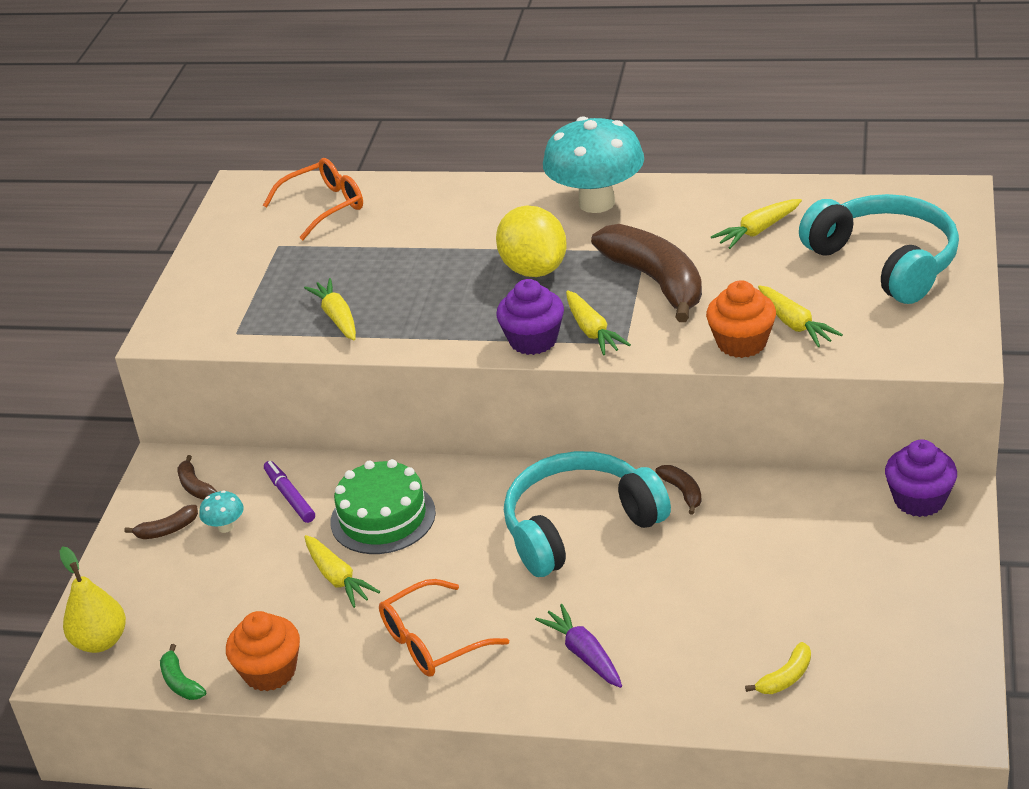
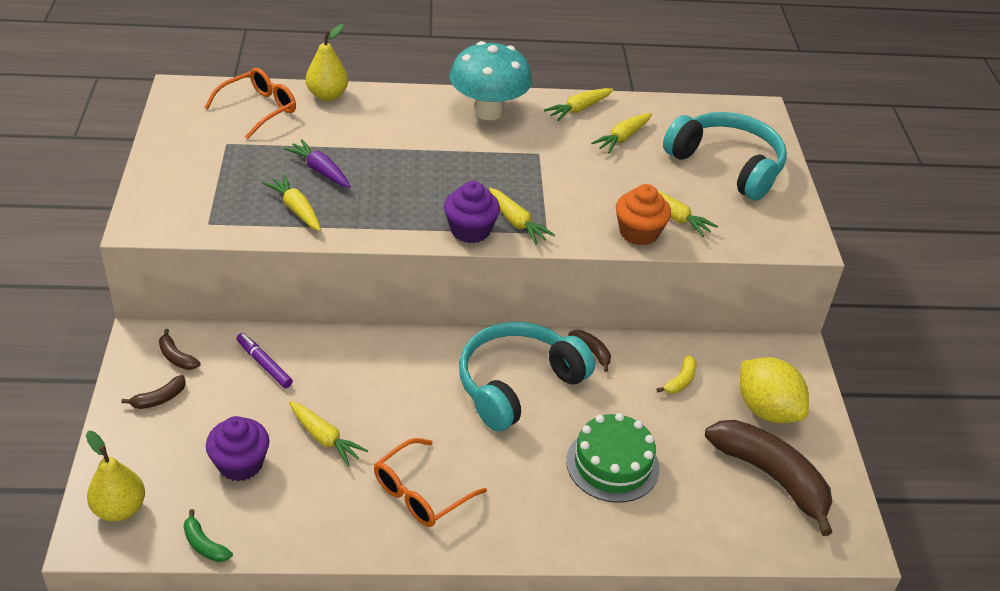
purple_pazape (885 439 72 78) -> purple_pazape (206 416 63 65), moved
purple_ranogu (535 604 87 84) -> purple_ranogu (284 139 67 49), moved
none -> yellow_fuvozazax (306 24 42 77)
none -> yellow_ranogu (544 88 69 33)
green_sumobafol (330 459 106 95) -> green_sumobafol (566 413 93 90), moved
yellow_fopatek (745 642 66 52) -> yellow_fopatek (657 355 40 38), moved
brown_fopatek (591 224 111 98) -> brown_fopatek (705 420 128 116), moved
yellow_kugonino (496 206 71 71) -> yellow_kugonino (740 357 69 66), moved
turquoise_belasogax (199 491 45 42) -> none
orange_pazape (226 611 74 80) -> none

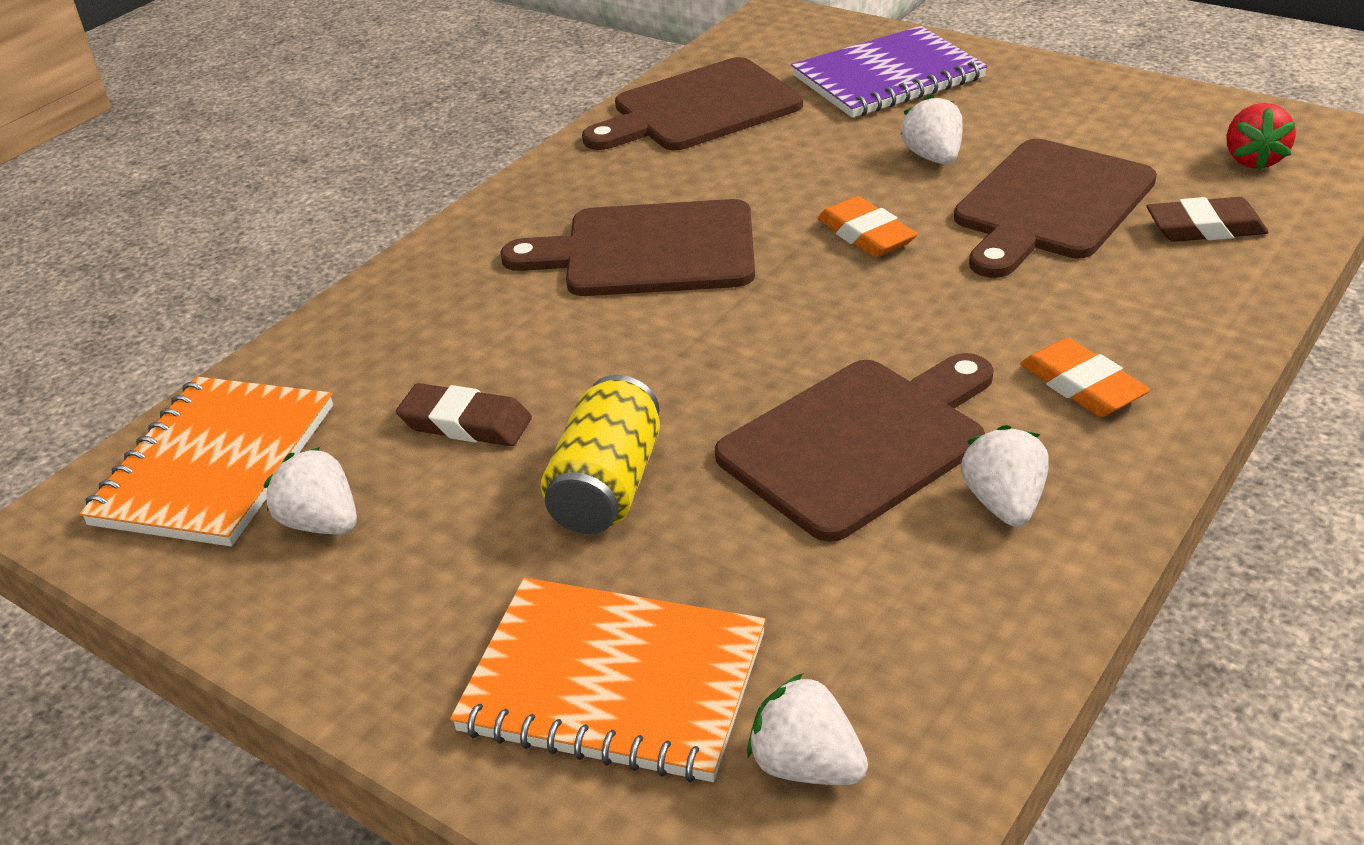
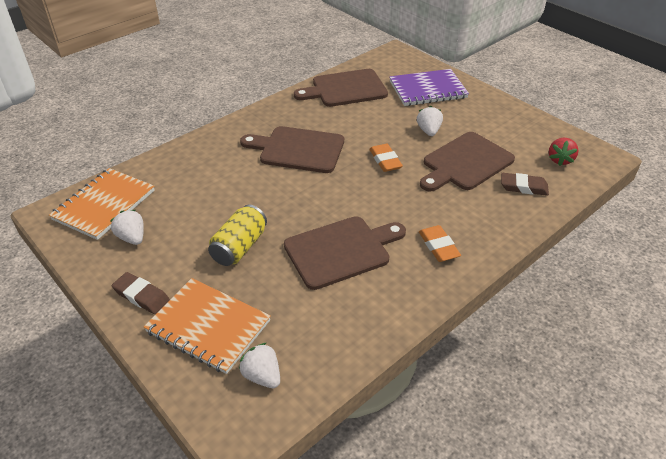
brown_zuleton (396 383 136 63) -> brown_zuleton (112 272 58 42), moved
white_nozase (961 425 88 101) -> none

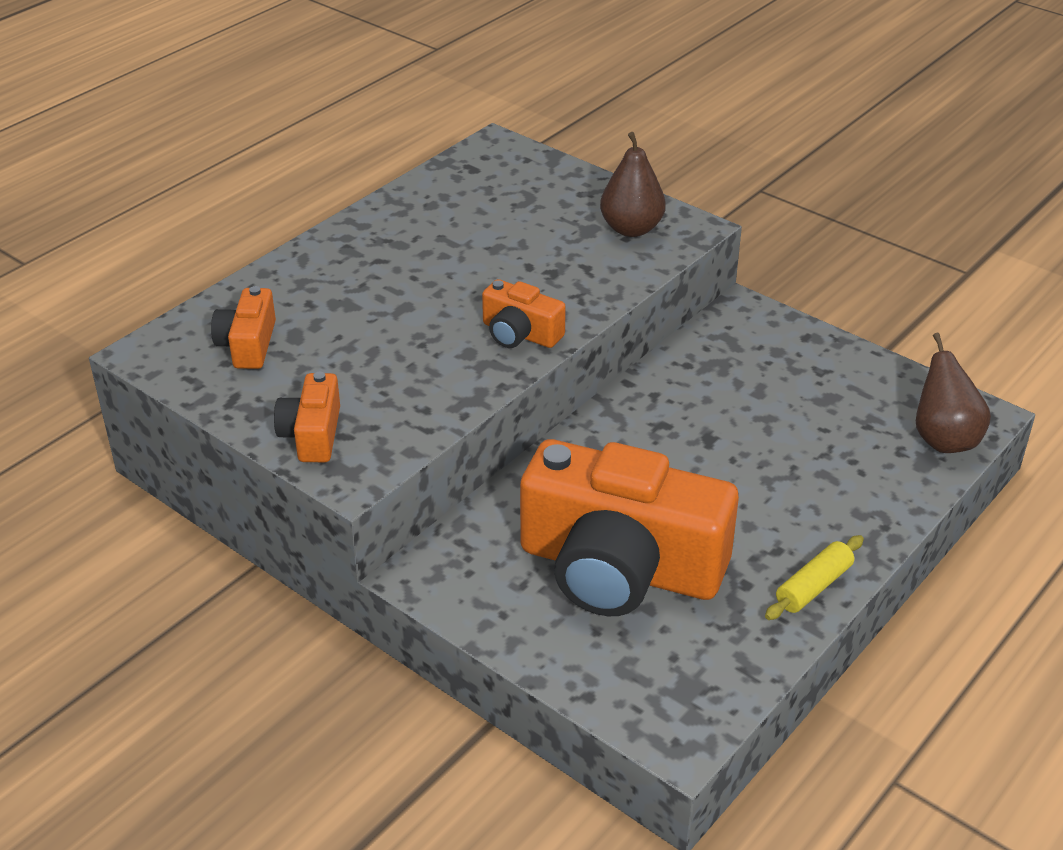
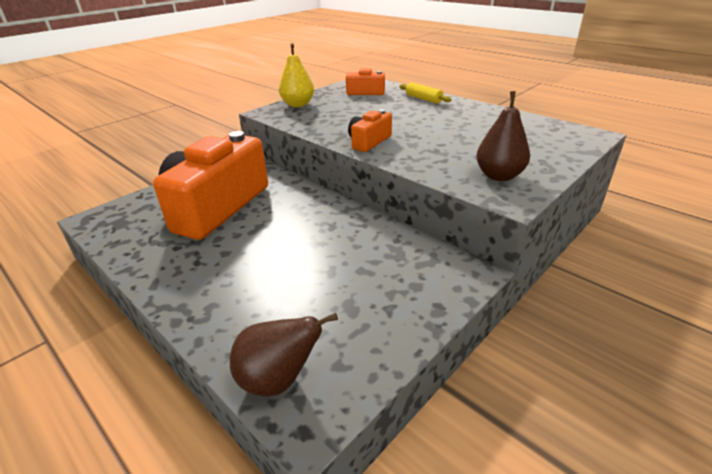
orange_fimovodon (274 372 66 90) -> yellow_fuvozazax (279 43 35 64)
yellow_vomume (765 535 99 85) -> yellow_vomume (399 82 52 22), moved

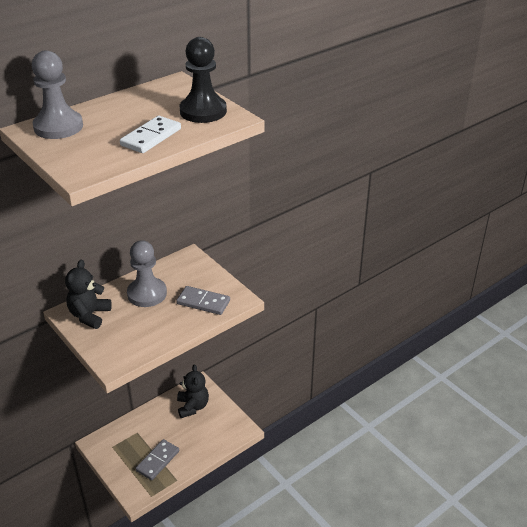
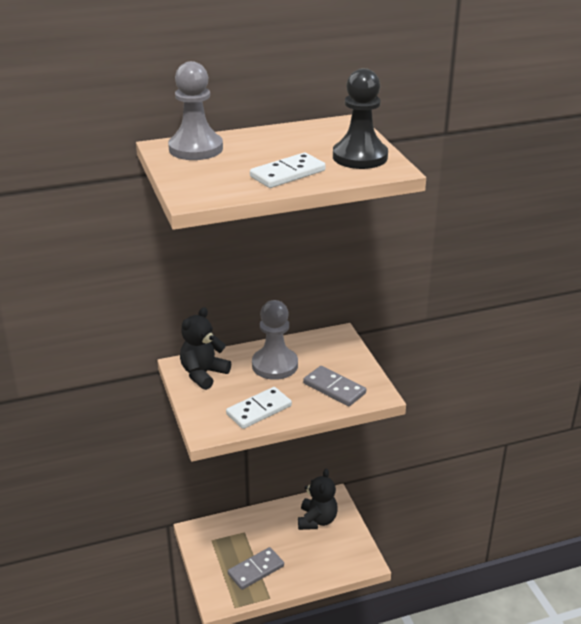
none -> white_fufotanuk (226 387 66 42)

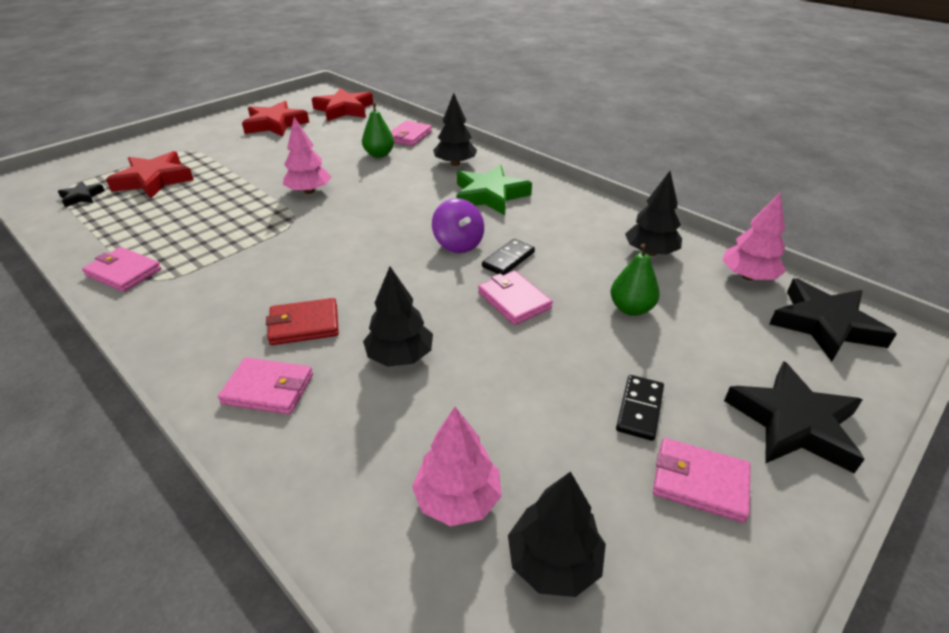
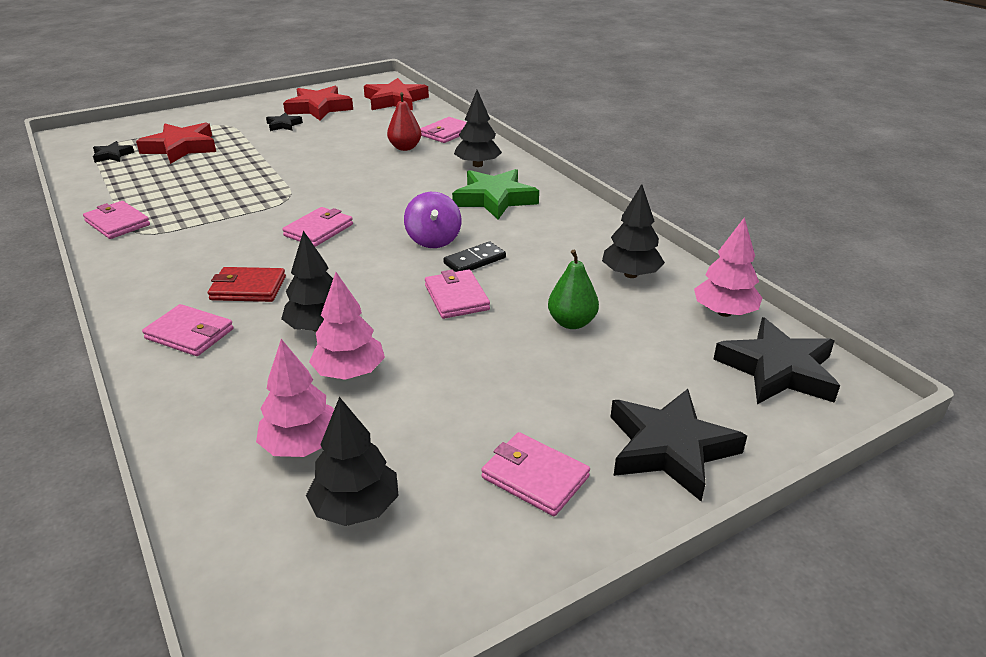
none -> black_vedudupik (266 112 37 19)
none -> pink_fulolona (282 207 71 40)
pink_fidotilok (283 117 48 77) -> pink_fidotilok (309 272 76 108), moved
green_fuvozazax (362 102 32 56) -> red_fuvozazax (387 92 35 59)
black_fufotanuk (616 375 48 66) -> none

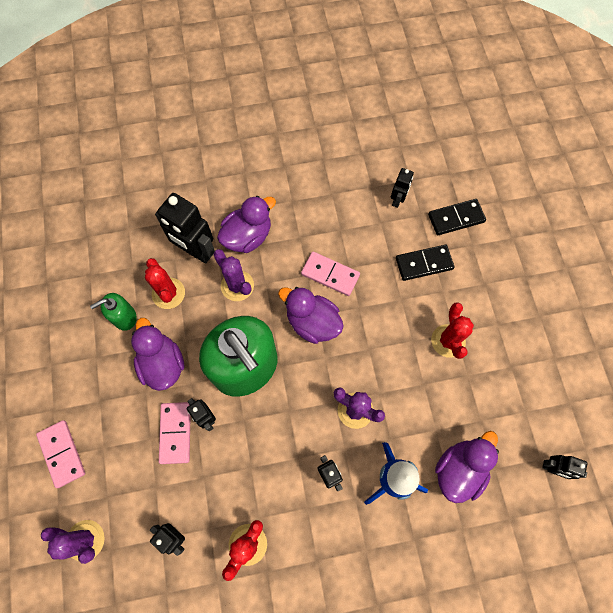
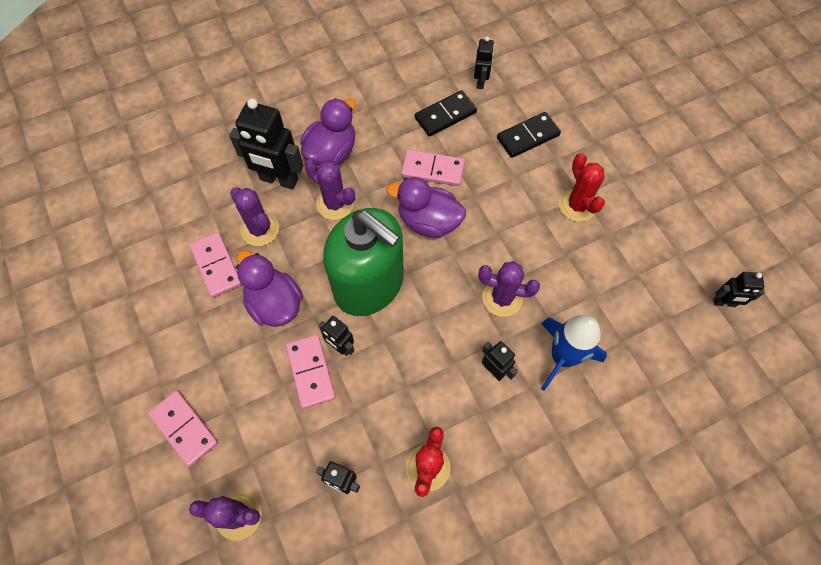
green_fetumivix (90 293 47 38) -> pink_fufotanuk (190 232 52 66)
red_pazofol (145 258 40 51) -> purple_pazofol (230 187 49 59)
black_fufotanuk (428 199 58 36) -> black_fufotanuk (415 90 62 46), moved
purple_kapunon (435 431 64 72) -> none

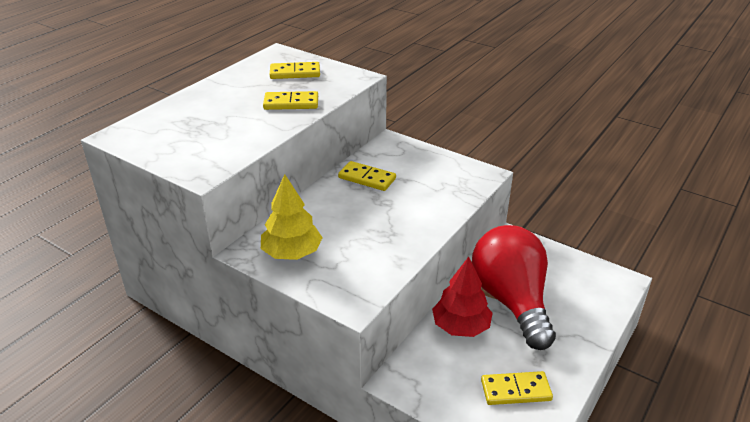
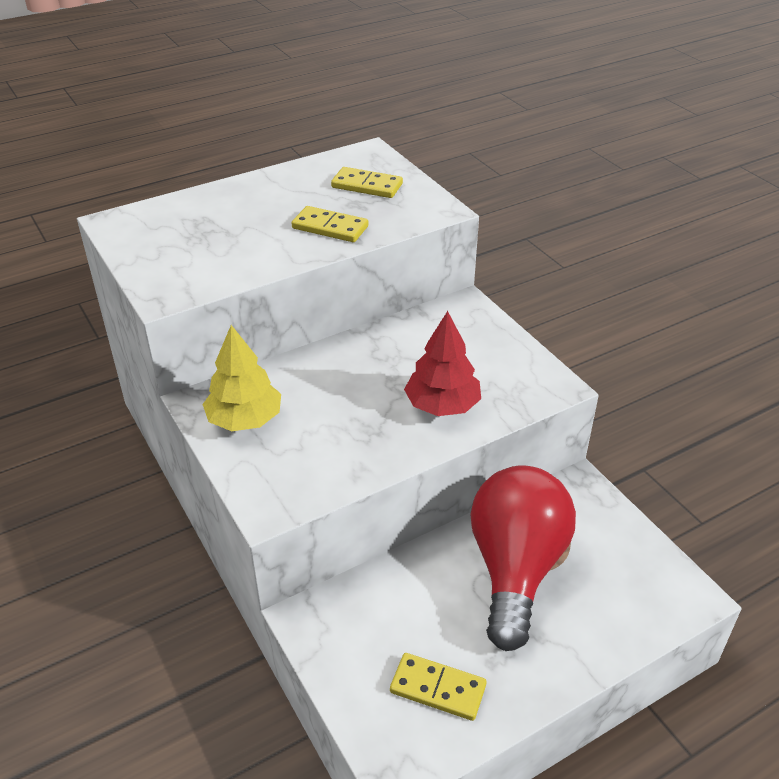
red_fidotilok (432 257 61 80) -> red_fidotilok (404 311 77 105), moved
yellow_fufotanuk (338 161 58 30) -> none

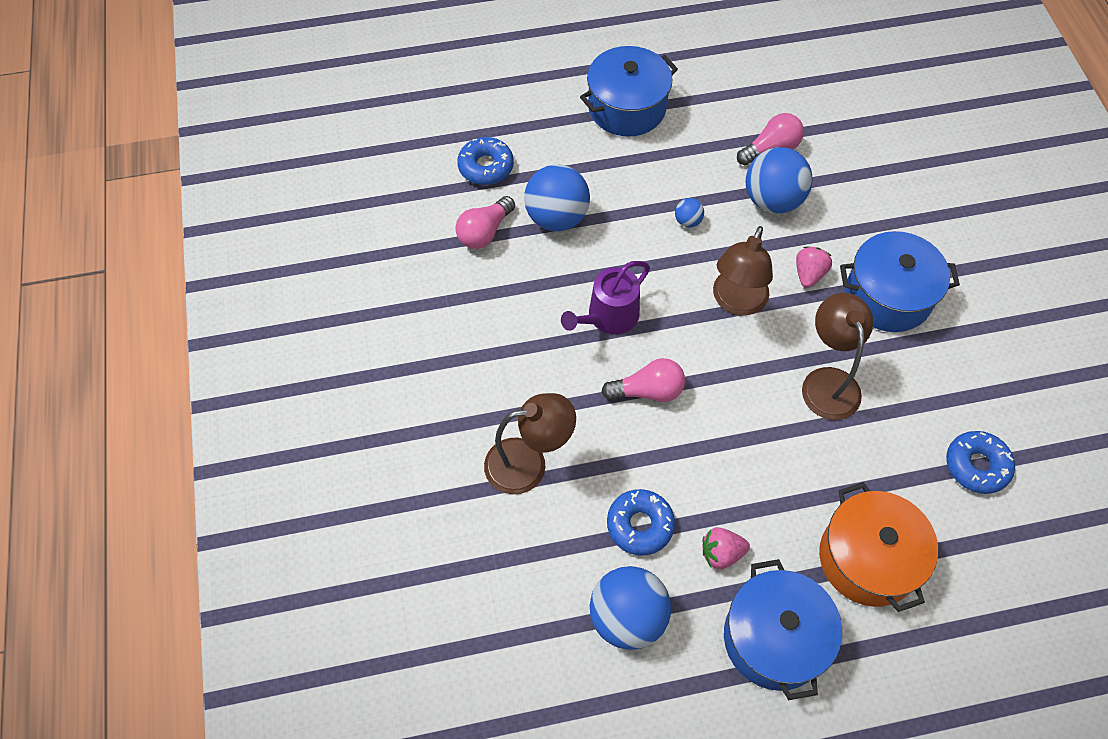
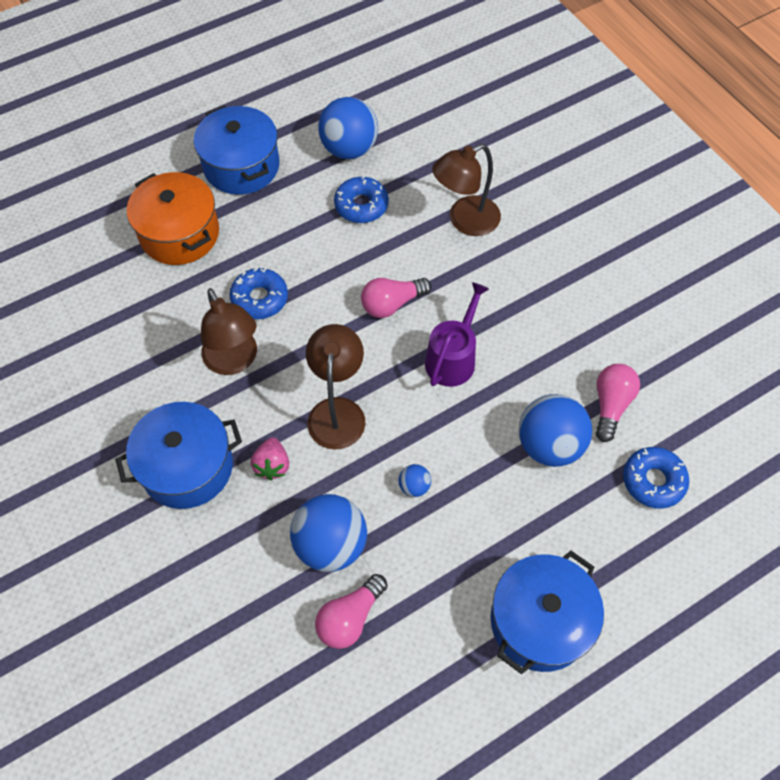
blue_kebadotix (946 431 69 63) -> blue_kebadotix (229 268 59 51), moved
pink_nozase (703 527 47 42) -> none

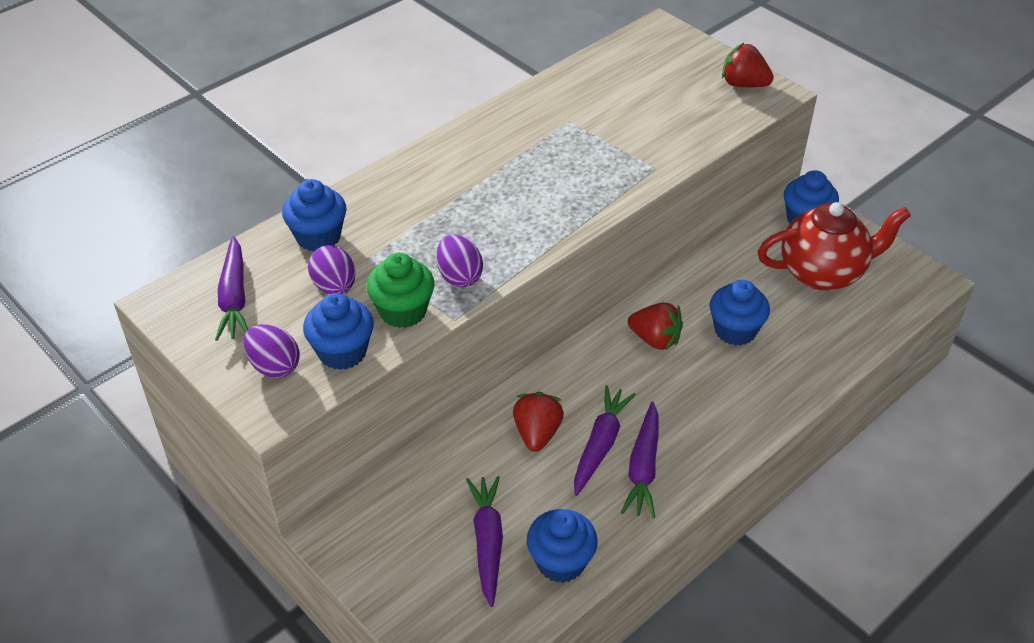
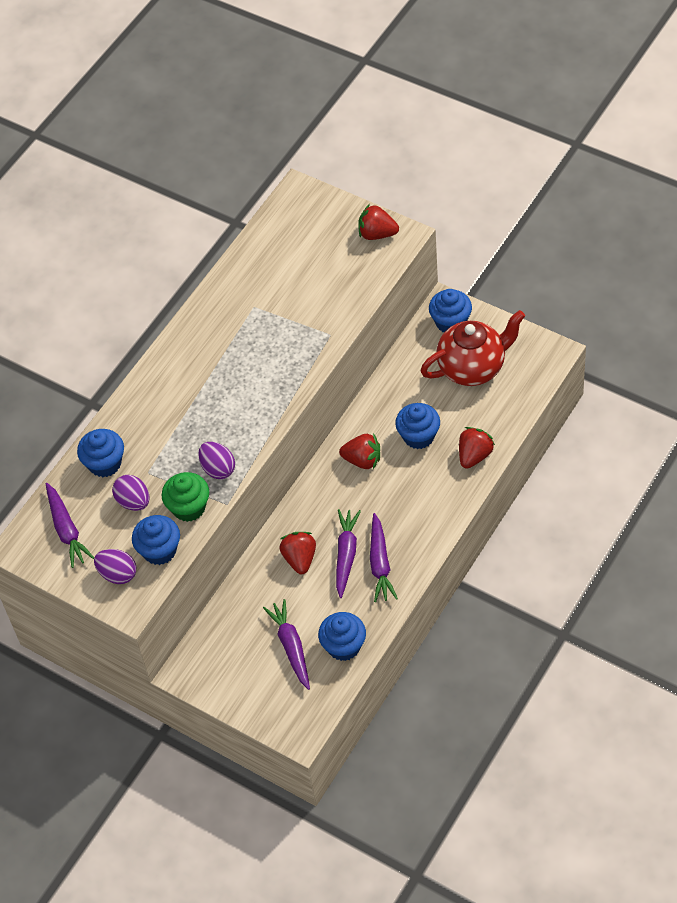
none -> red_nozase (459 427 36 42)

